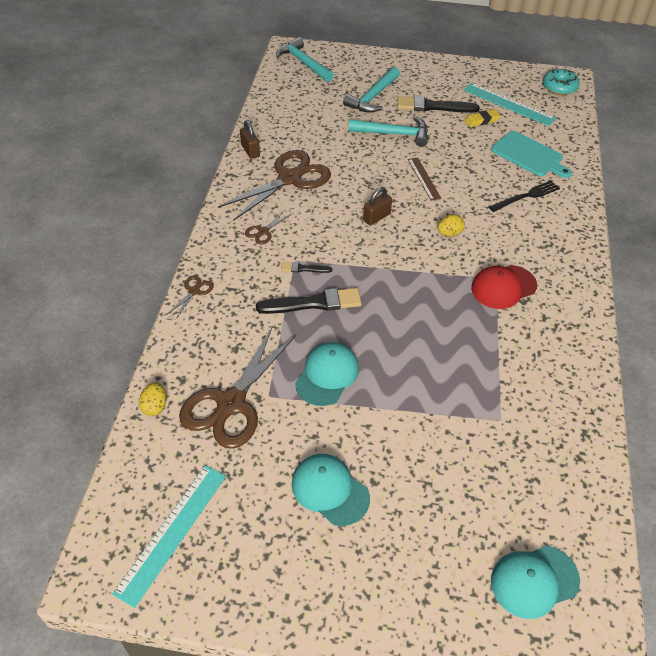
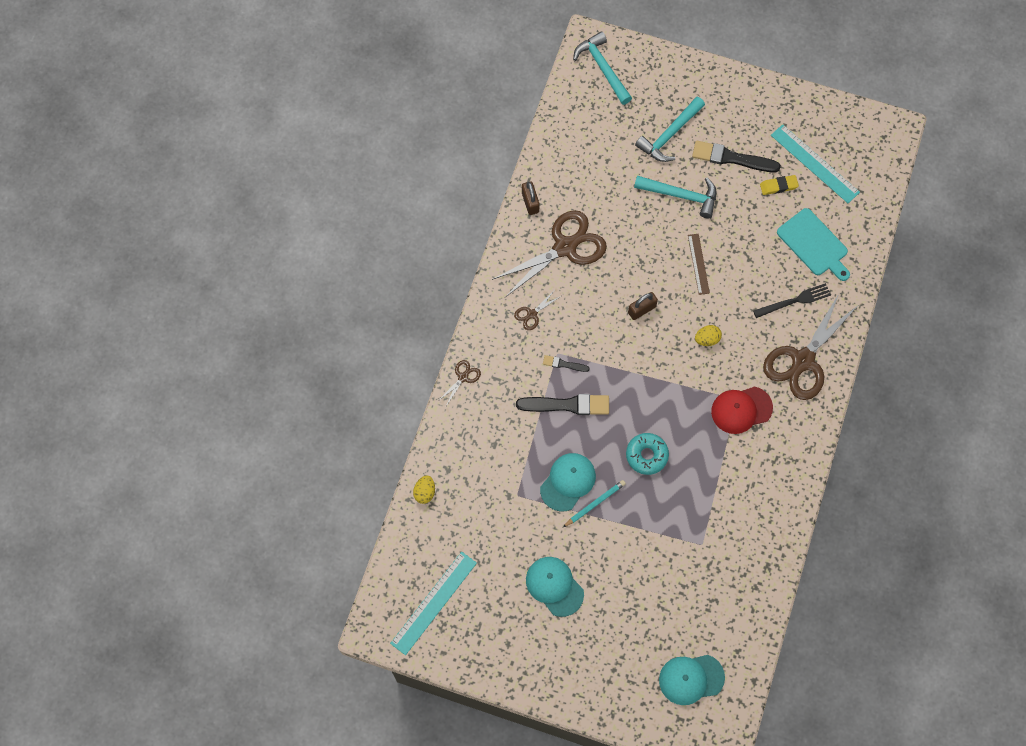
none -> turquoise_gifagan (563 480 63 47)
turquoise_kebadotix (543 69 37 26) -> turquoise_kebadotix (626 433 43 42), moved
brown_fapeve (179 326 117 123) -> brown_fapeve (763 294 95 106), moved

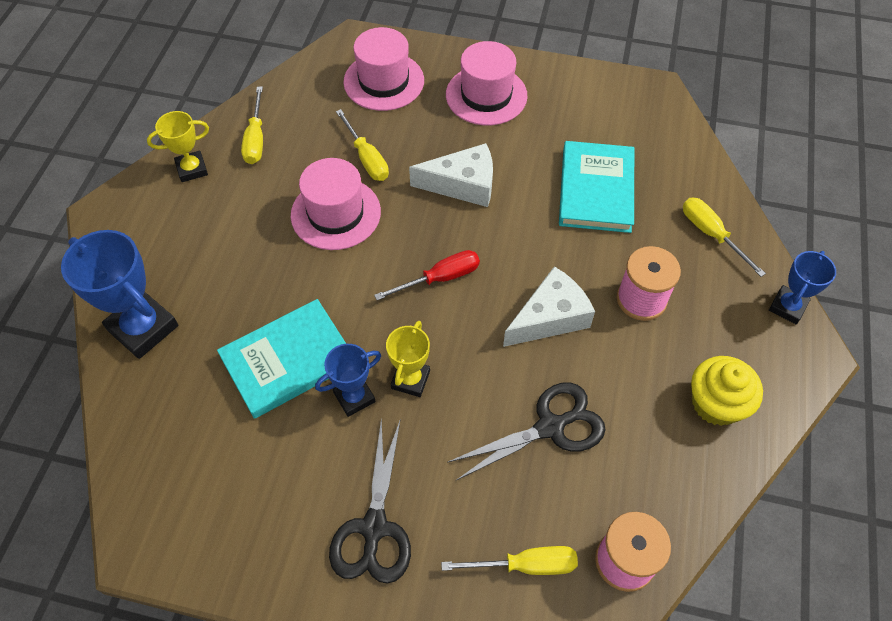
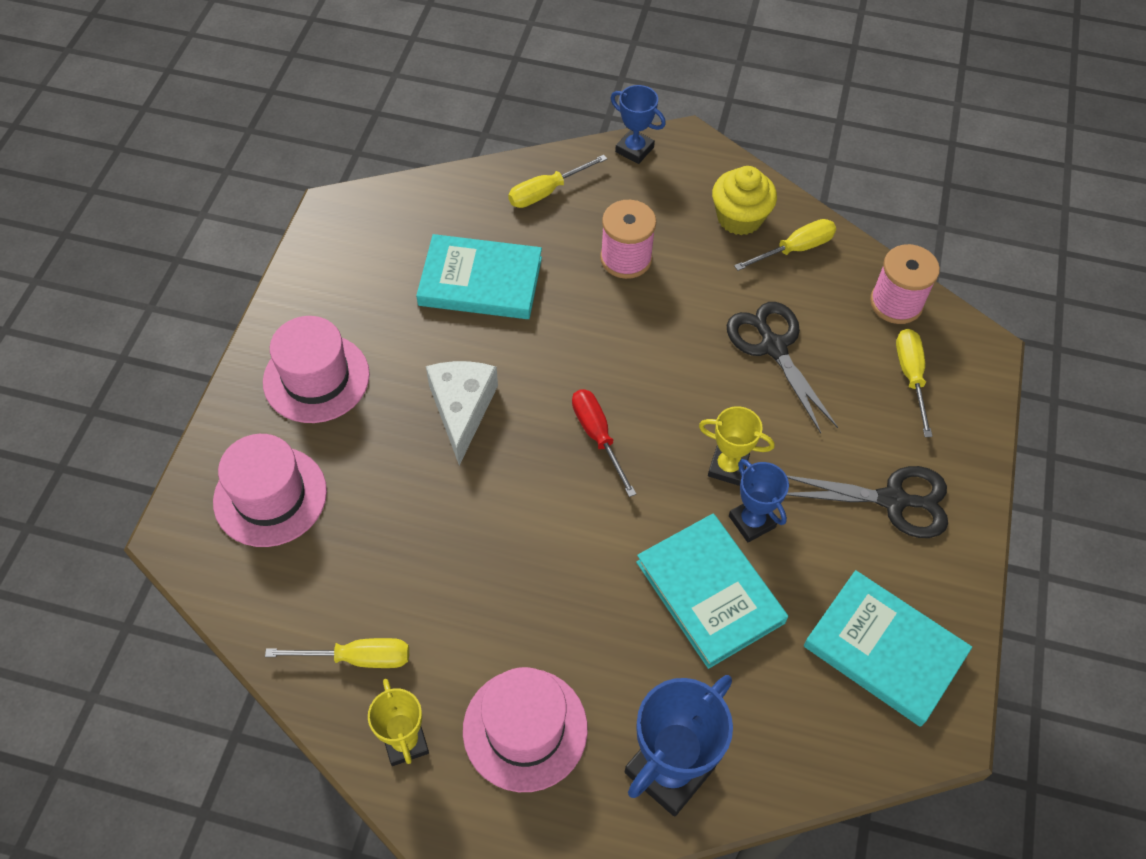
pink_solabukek (291 158 90 92) -> pink_solabukek (463 667 125 125), moved
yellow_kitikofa (336 109 53 72) -> yellow_kitikofa (734 219 102 52), moved
none -> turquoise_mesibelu (804 570 168 157)
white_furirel (503 266 92 81) -> none

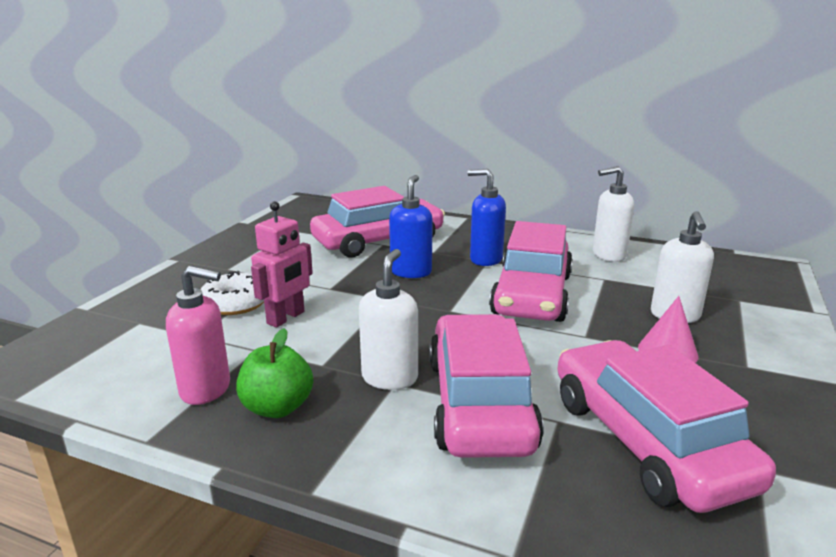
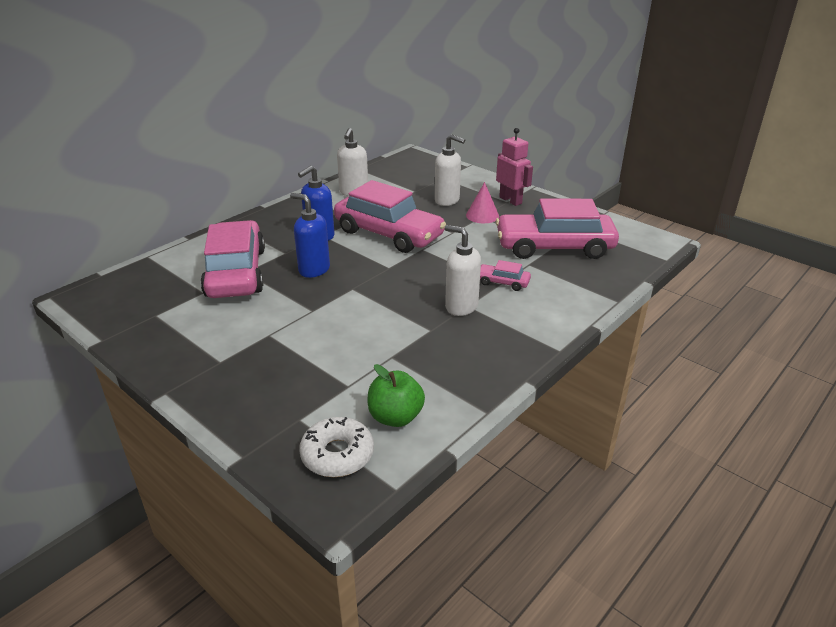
white_kebadotix (200 271 64 44) -> white_kebadotix (299 417 75 60), moved
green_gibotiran (236 328 77 90) -> green_gibotiran (368 364 57 63), moved
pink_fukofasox (429 314 115 144) -> pink_fukofasox (480 260 51 31), x0.42
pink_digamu (251 201 62 127) -> pink_digamu (496 128 37 78), moved
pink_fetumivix (166 266 64 139) -> none

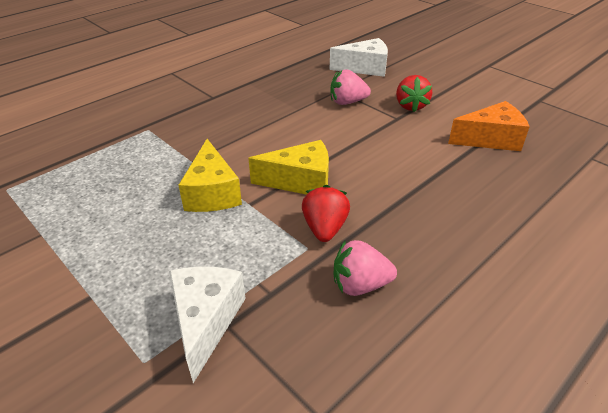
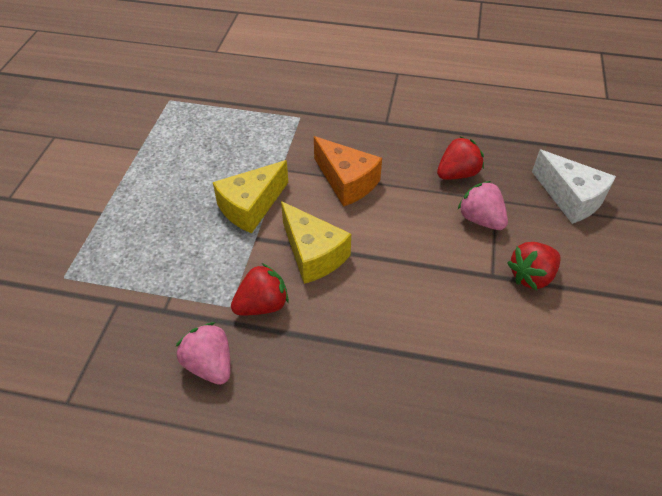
orange_furirel (448 101 82 50) -> orange_furirel (314 136 68 71), moved
none -> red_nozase (437 137 47 43)
white_furirel (169 267 77 116) -> none

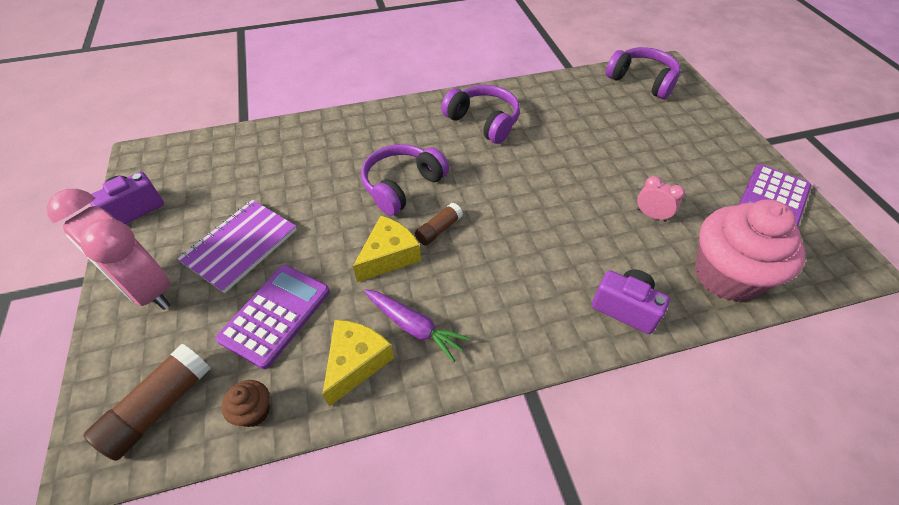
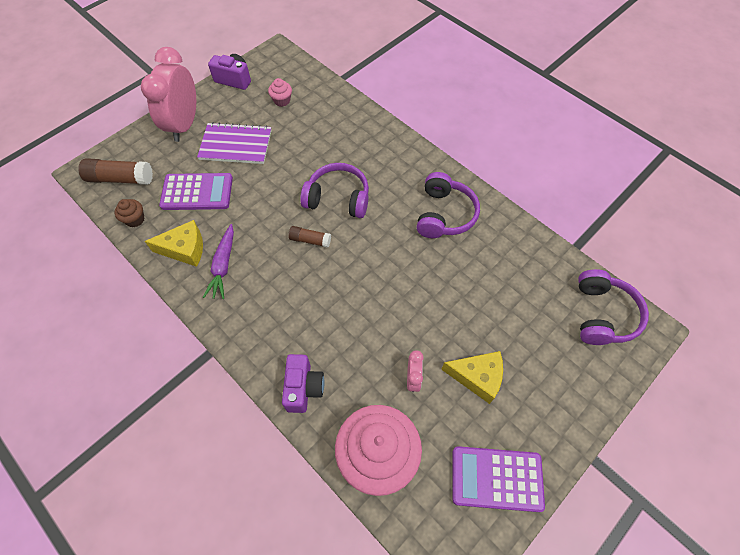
none -> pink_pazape (268 78 24 29)
yellow_furirel (353 216 68 66) -> yellow_furirel (441 351 62 53), moved

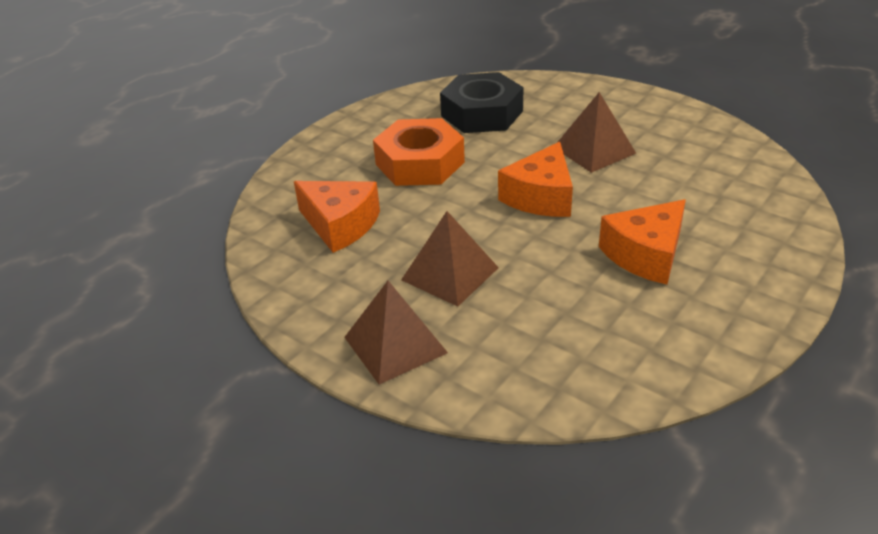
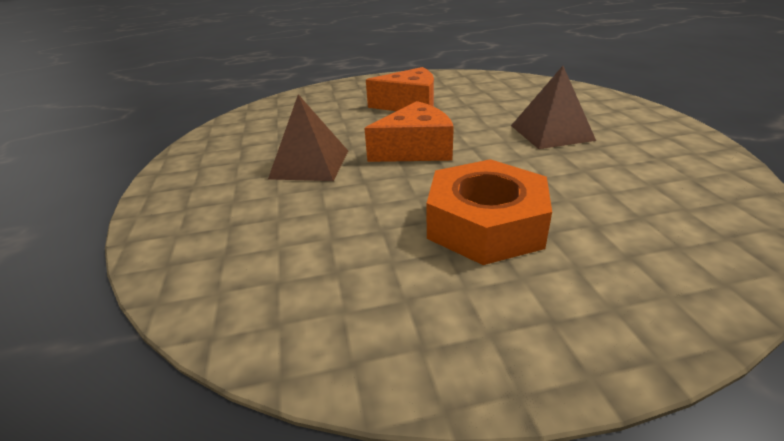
orange_furirel (294 181 86 72) -> none
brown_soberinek (344 281 104 104) -> none
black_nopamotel (440 72 84 61) -> none

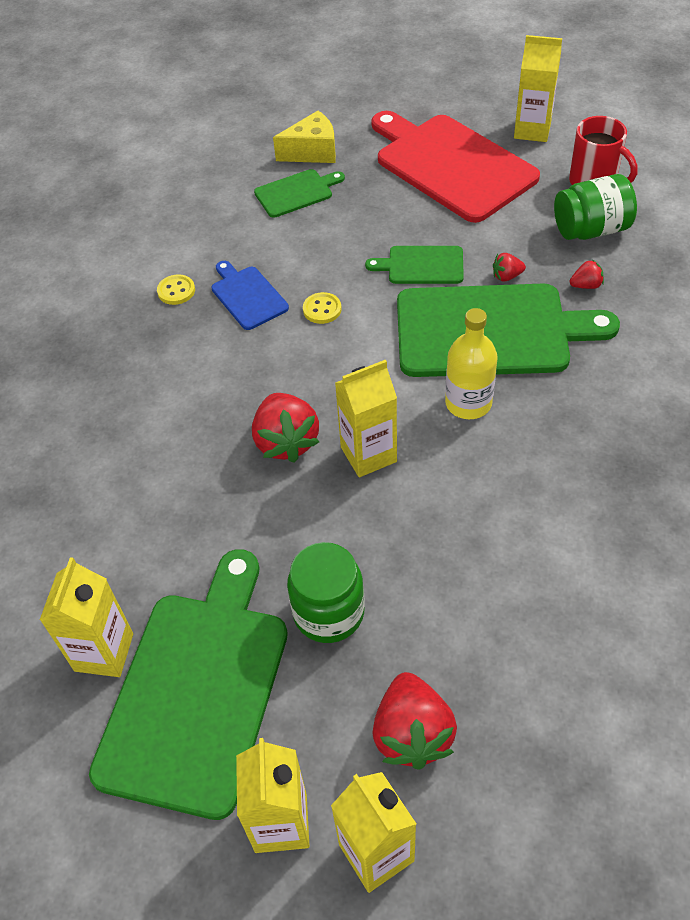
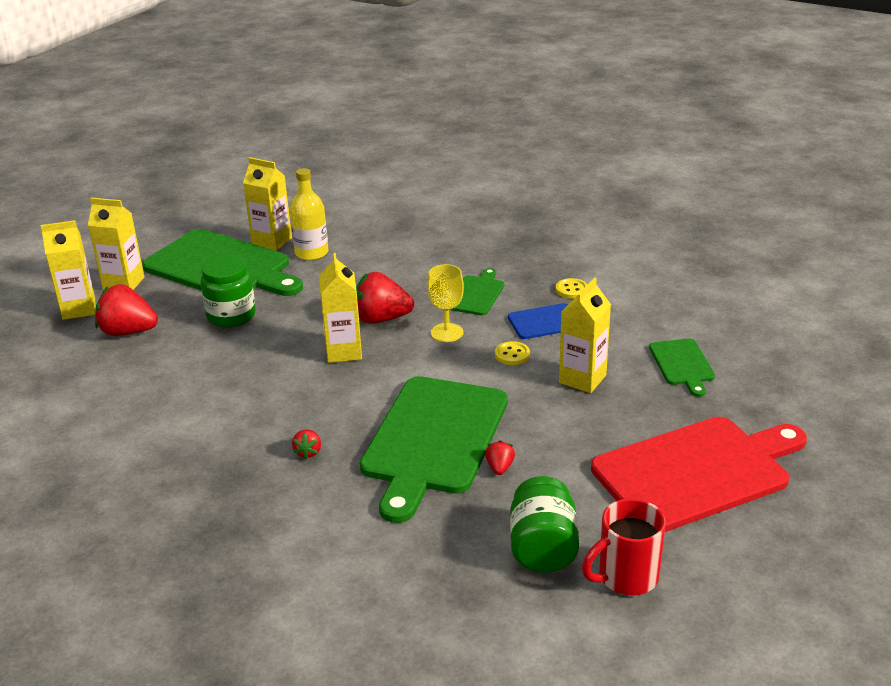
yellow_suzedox (445 308 53 111) -> yellow_suzedox (290 168 38 92), moved
red_nozase (570 260 34 29) -> red_nozase (292 429 29 30), moved
none -> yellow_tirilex (427 264 37 78)
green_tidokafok (365 246 99 38) -> green_tidokafok (451 268 53 48), moved
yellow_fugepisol (514 35 48 107) -> yellow_fugepisol (559 277 52 116), moved
yellow_furirel (273 111 63 52) -> none

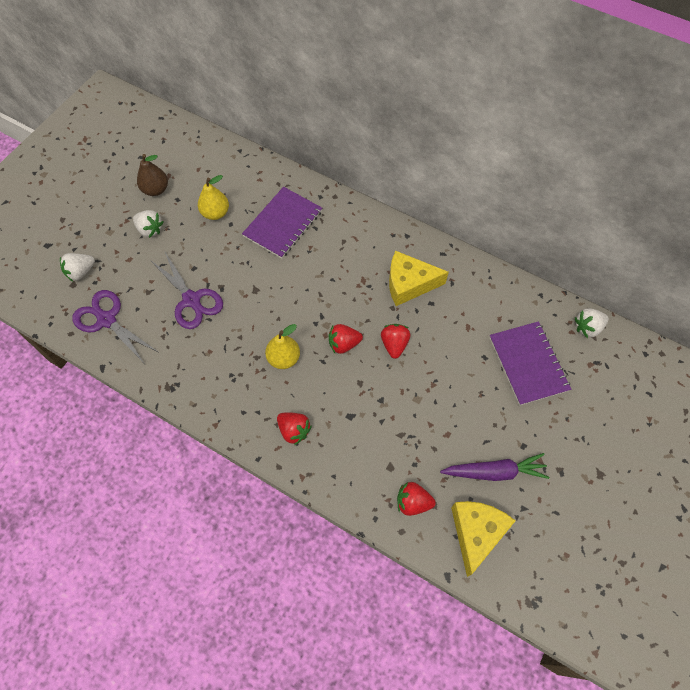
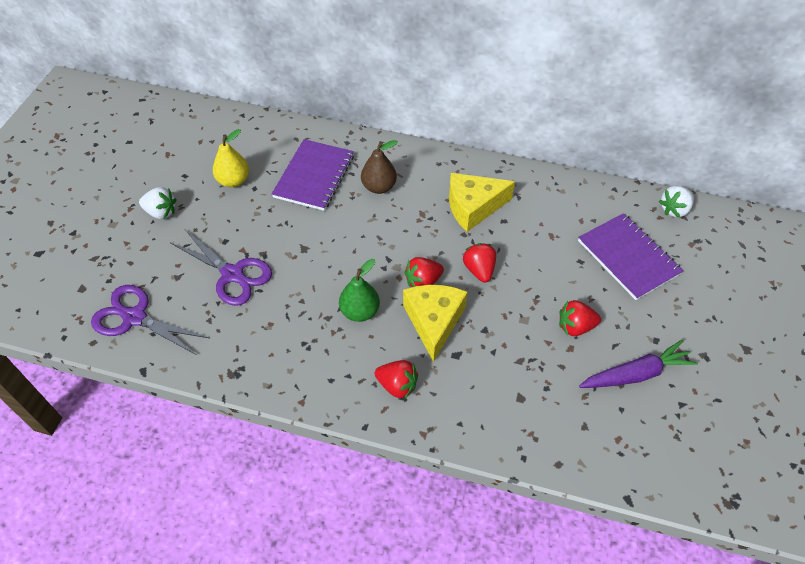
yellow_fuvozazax (265 324 35 45) -> green_fuvozazax (339 259 41 63)
brown_fuvozazax (137 154 31 42) -> brown_fuvozazax (361 140 37 54), moved
yellow_furirel (451 501 65 76) -> yellow_furirel (403 285 65 77), moved
red_nozase (397 482 39 34) -> red_nozase (559 300 42 36), moved
white_nozase (60 253 35 28) -> none

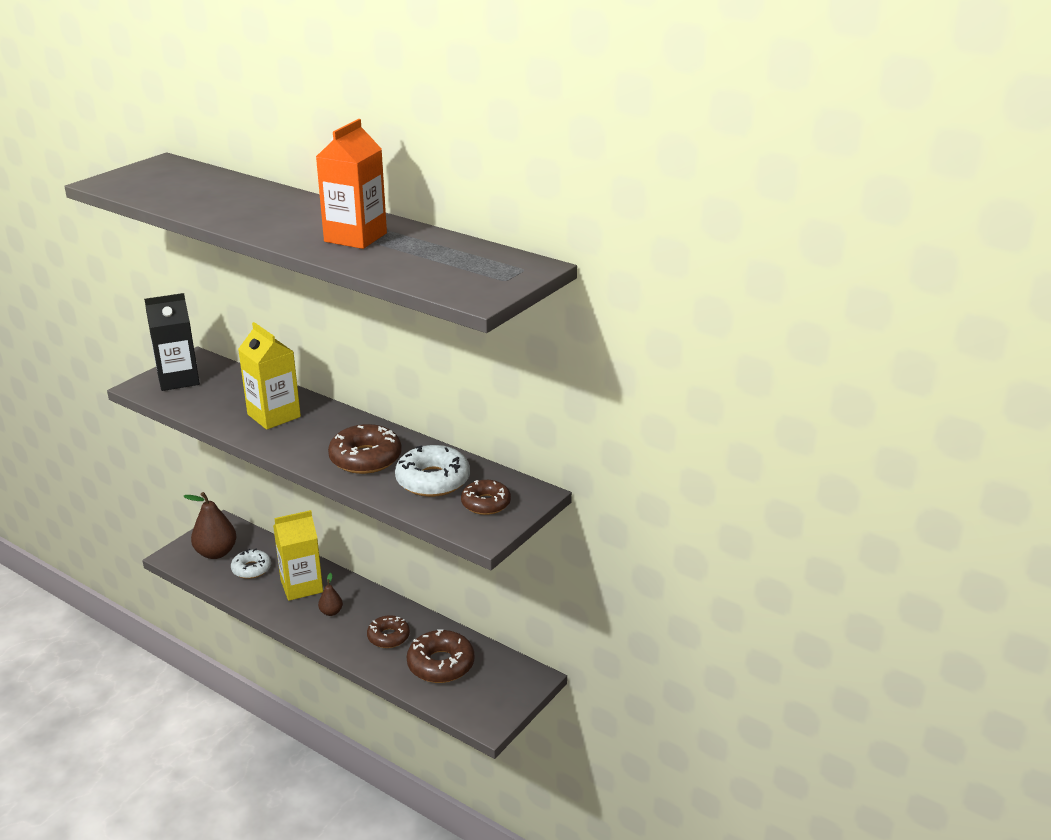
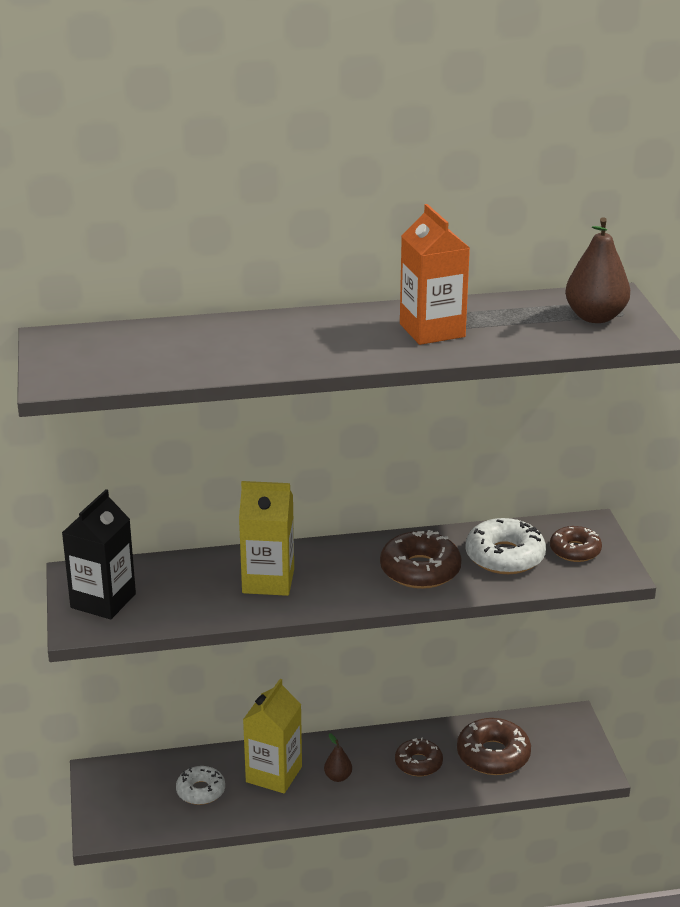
brown_fuvozazax (183 492 54 67) -> brown_fuvozazax (565 217 65 106), moved

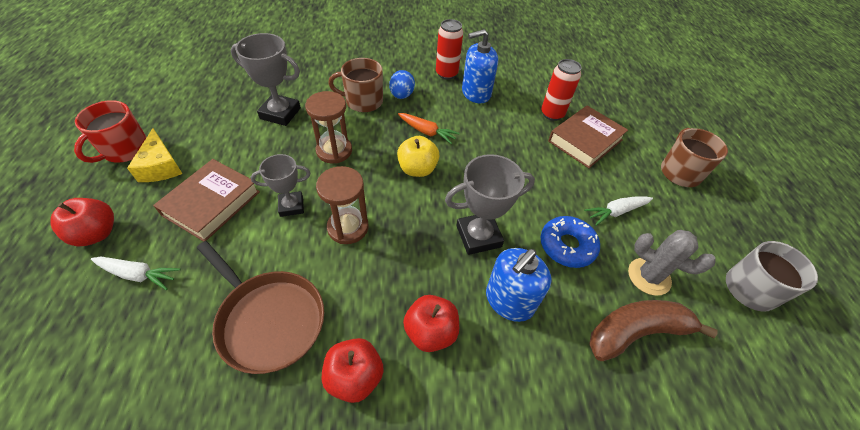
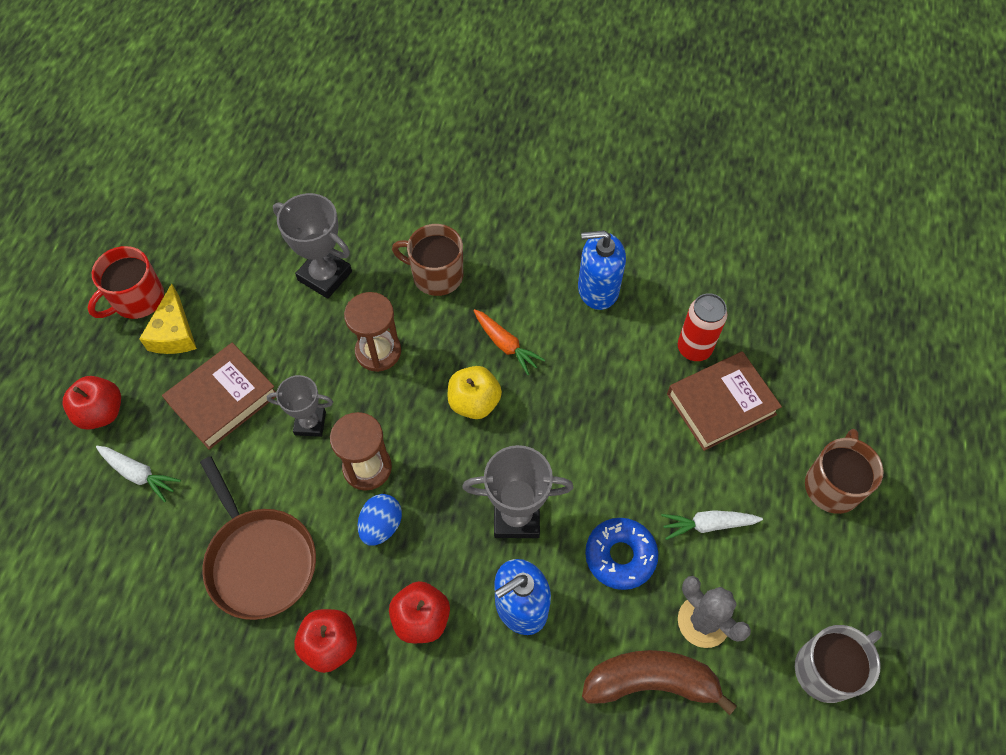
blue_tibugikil (389 70 26 29) -> blue_tibugikil (358 494 44 52), moved
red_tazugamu (436 19 27 61) -> none

